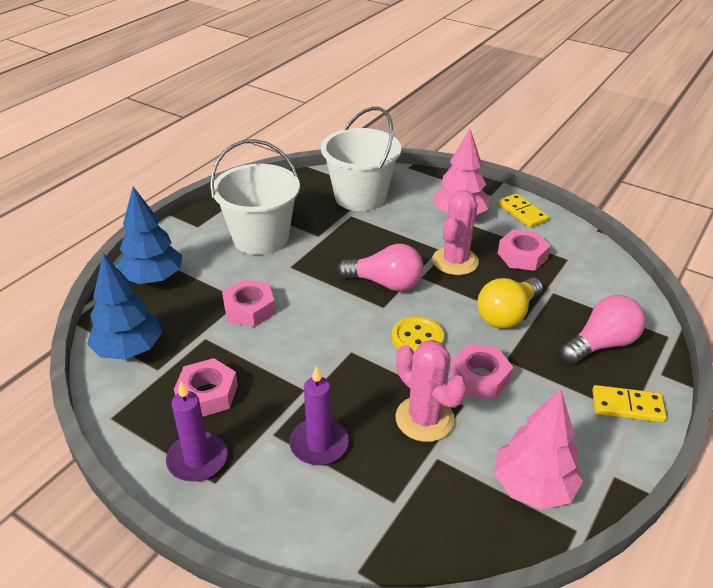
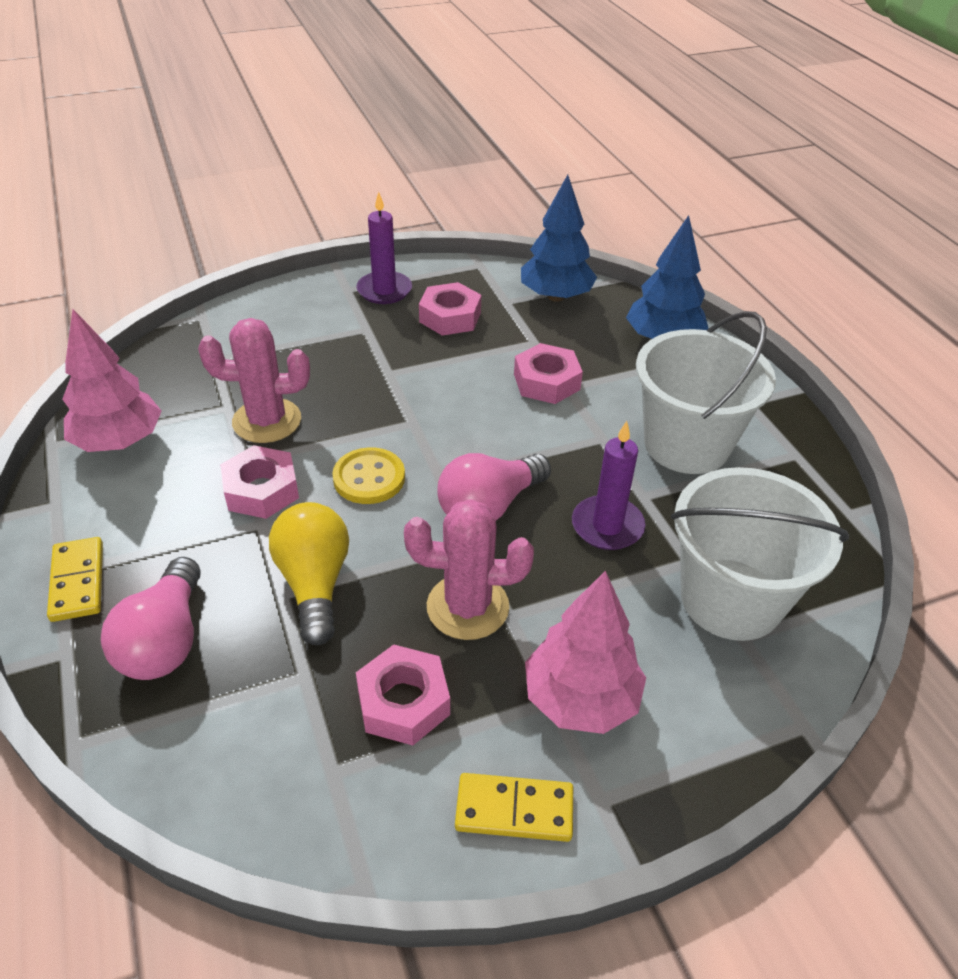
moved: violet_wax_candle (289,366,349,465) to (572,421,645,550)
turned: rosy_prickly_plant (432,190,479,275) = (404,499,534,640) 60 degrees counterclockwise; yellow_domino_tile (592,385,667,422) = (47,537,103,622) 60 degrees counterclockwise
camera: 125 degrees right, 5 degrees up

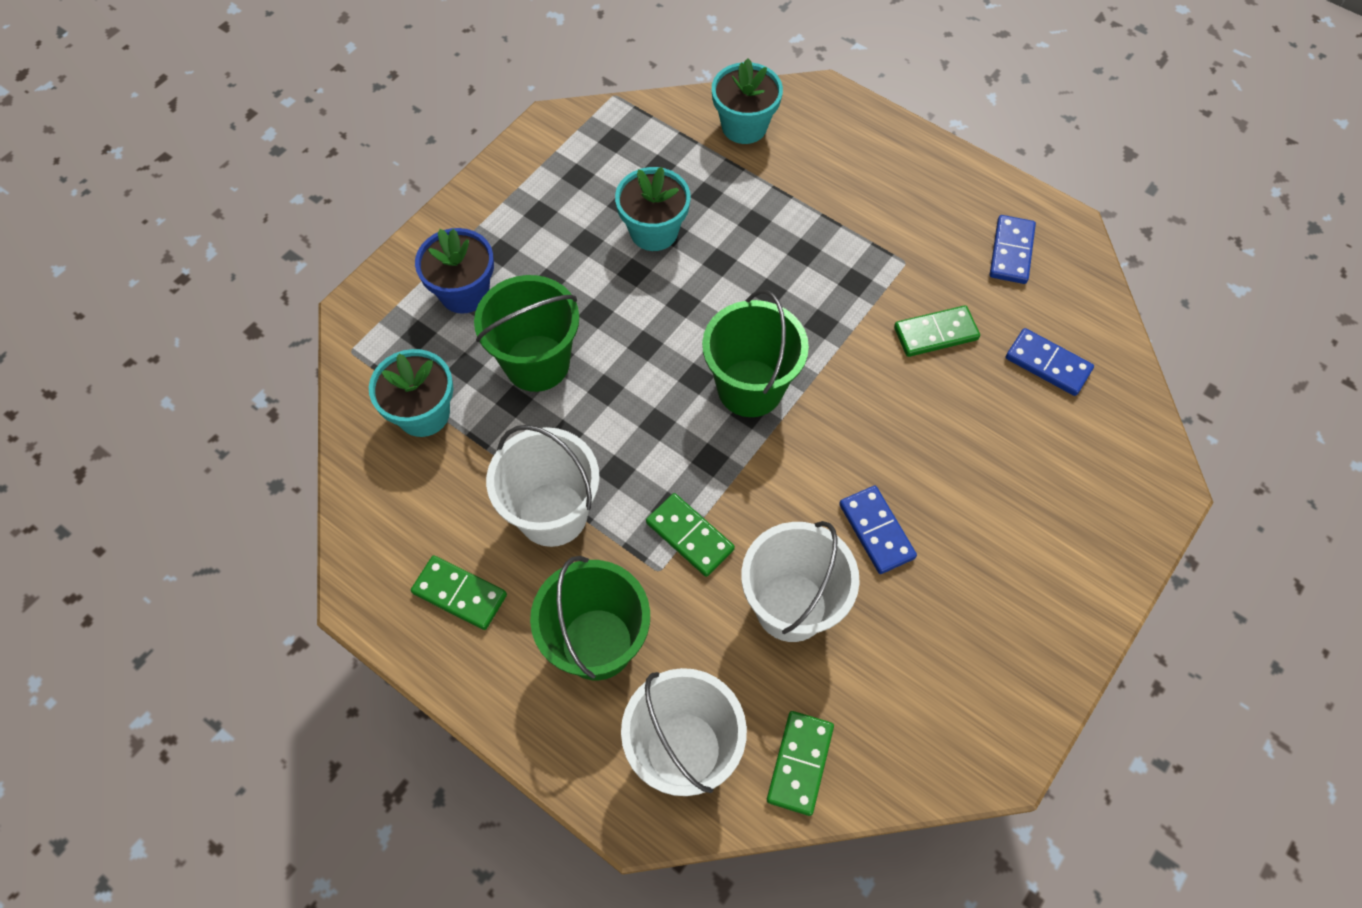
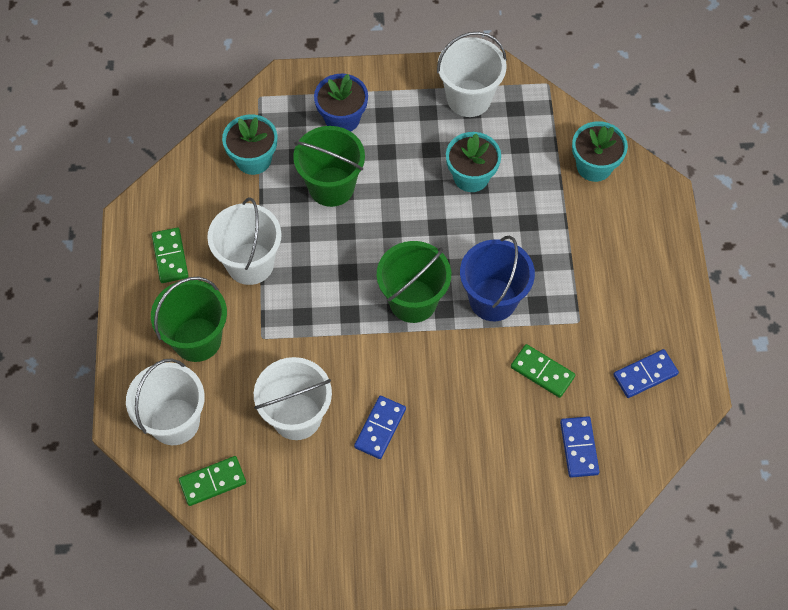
removed: green_domino_tile (646,493,735,577)
added: white_bucket (437,32,507,117); blue_bucket (460,236,535,321)
camera: 50 degrees right, 0 degrees up

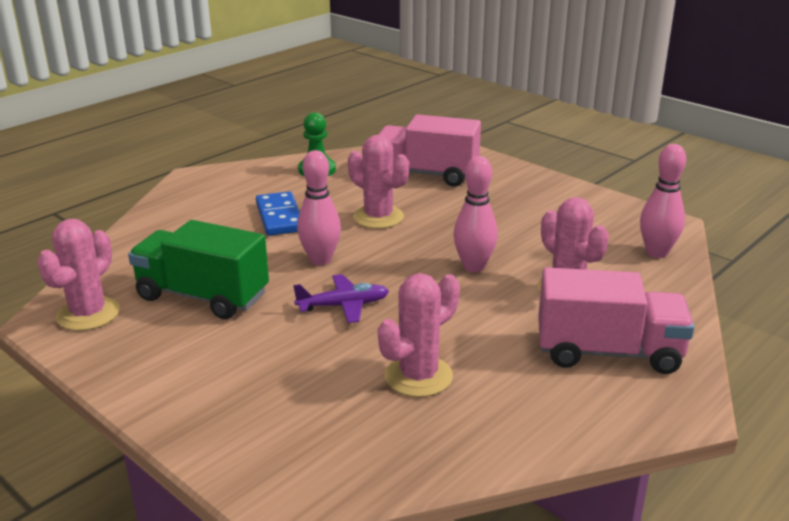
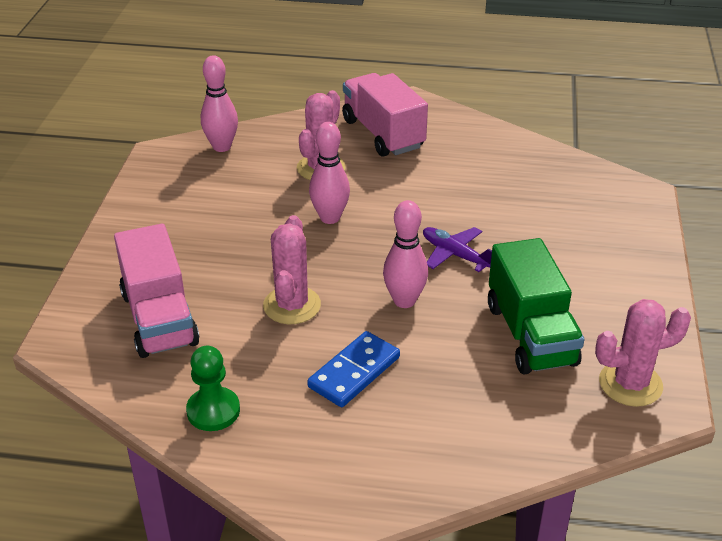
removed: rosy_prickly_plant (378,273,460,397)
camera: 125 degrees left, 10 degrees up

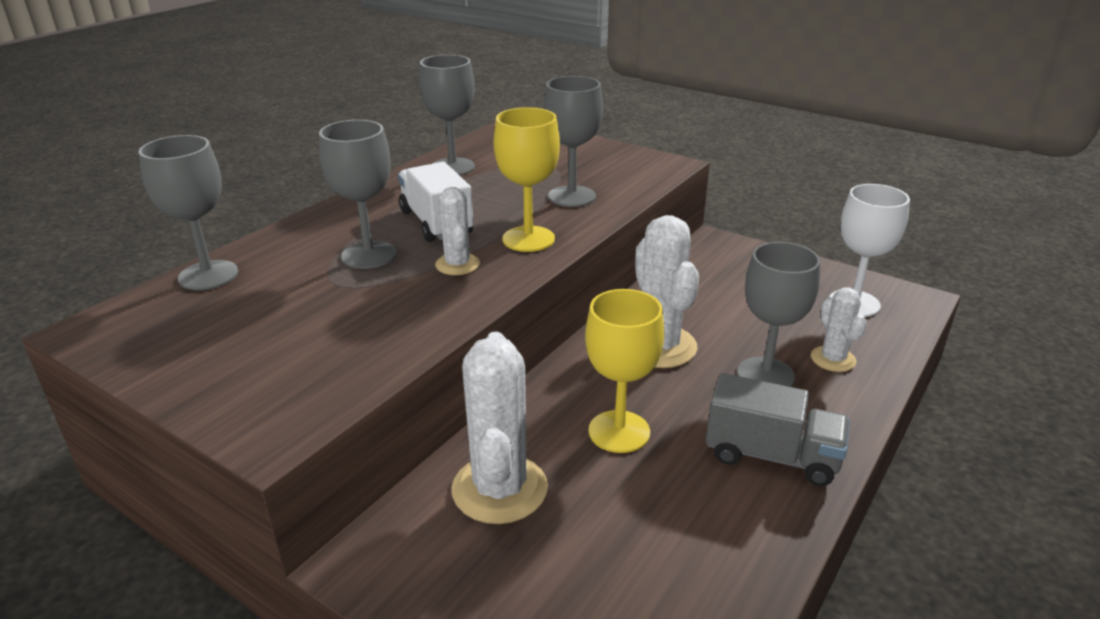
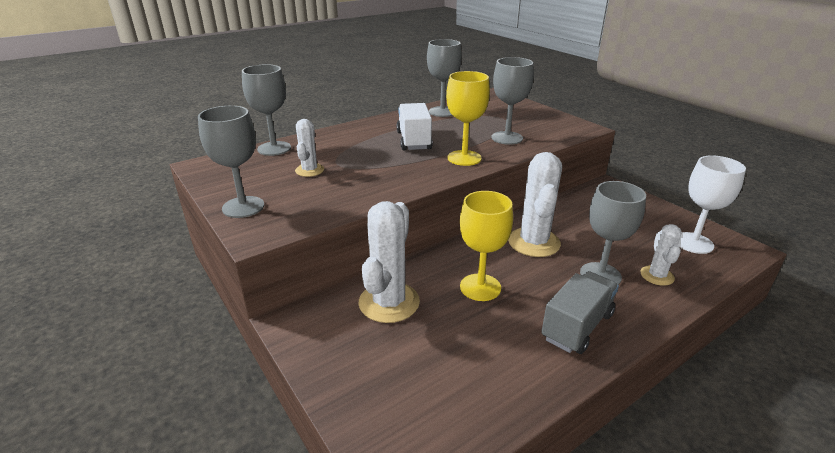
moved: ash-grey_goblet (319,120,396,269) to (198,105,264,218); white_prickly_plant (435,187,480,275) to (295,119,324,177)
turned: ash-grey_lorry (706,373,850,486) = (541,271,619,354) 90 degrees counterclockwise
camera: 20 degrees right, 0 degrees up

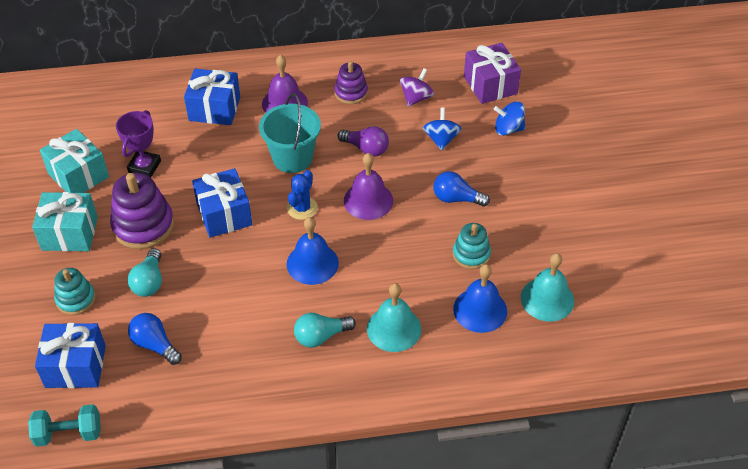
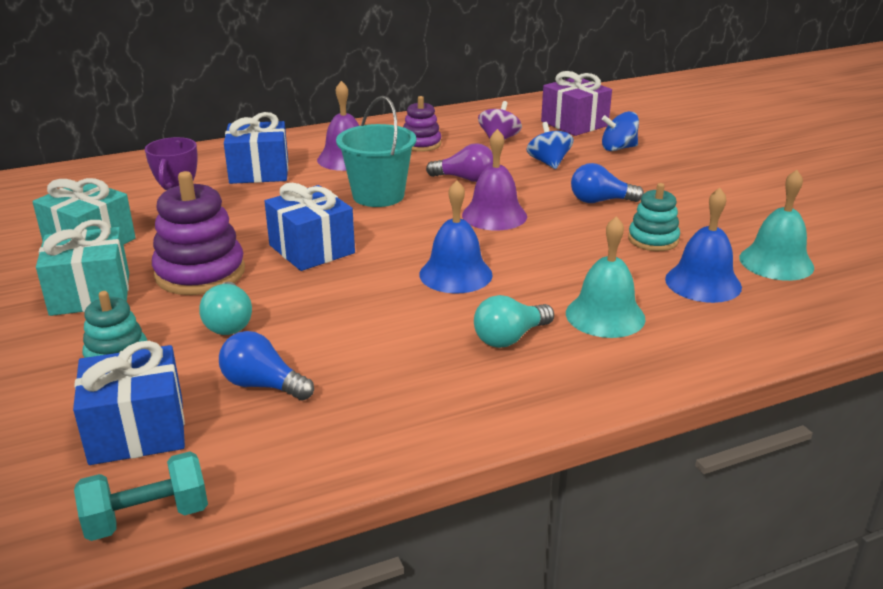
removed: blue_prickly_plant (287,170,318,220)
camera: 15 degrees left, 20 degrees down

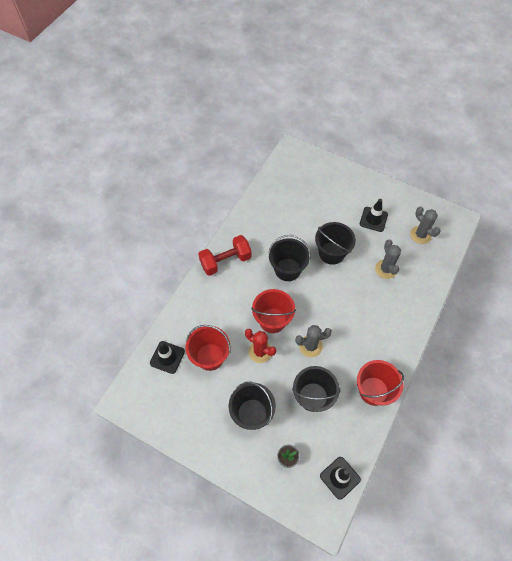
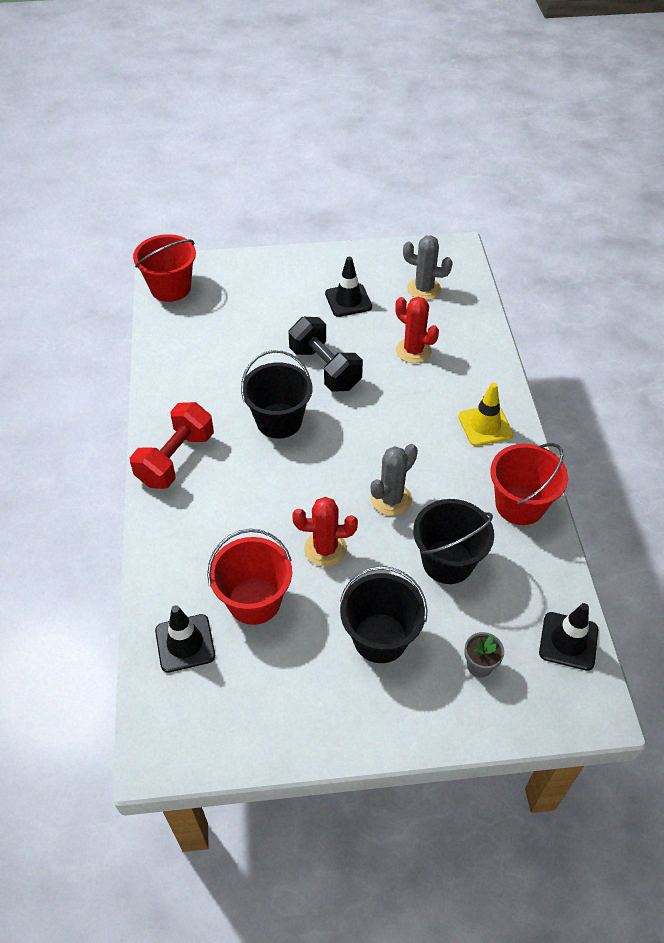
added: yellow_road_cone (458,383,513,446)
moved: red_bucket (251,289,296,333) to (133,234,196,302)
replaced: jet-black_bucket (315,222,356,265) to jet-black_free_weight (289,317,363,392)
recoloured: ash-grey_prickly_plant (375,239,401,279) to red_prickly_plant (395,297,439,363)
camera: 35 degrees left, 10 degrees down

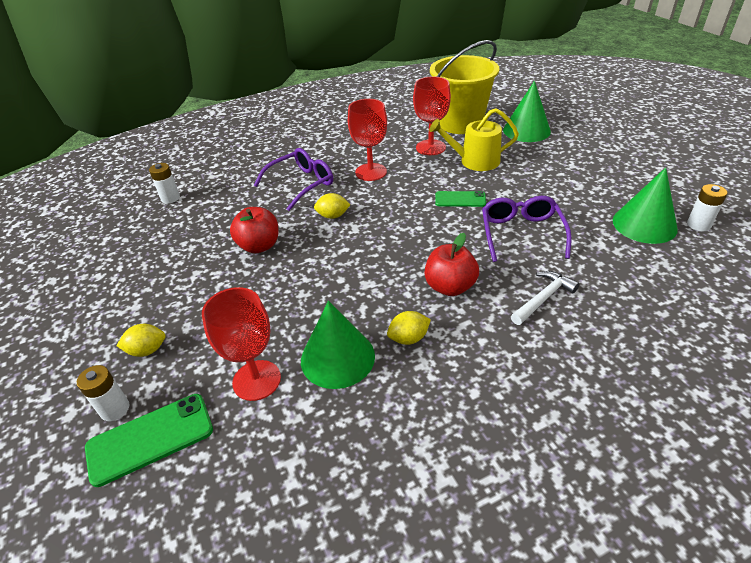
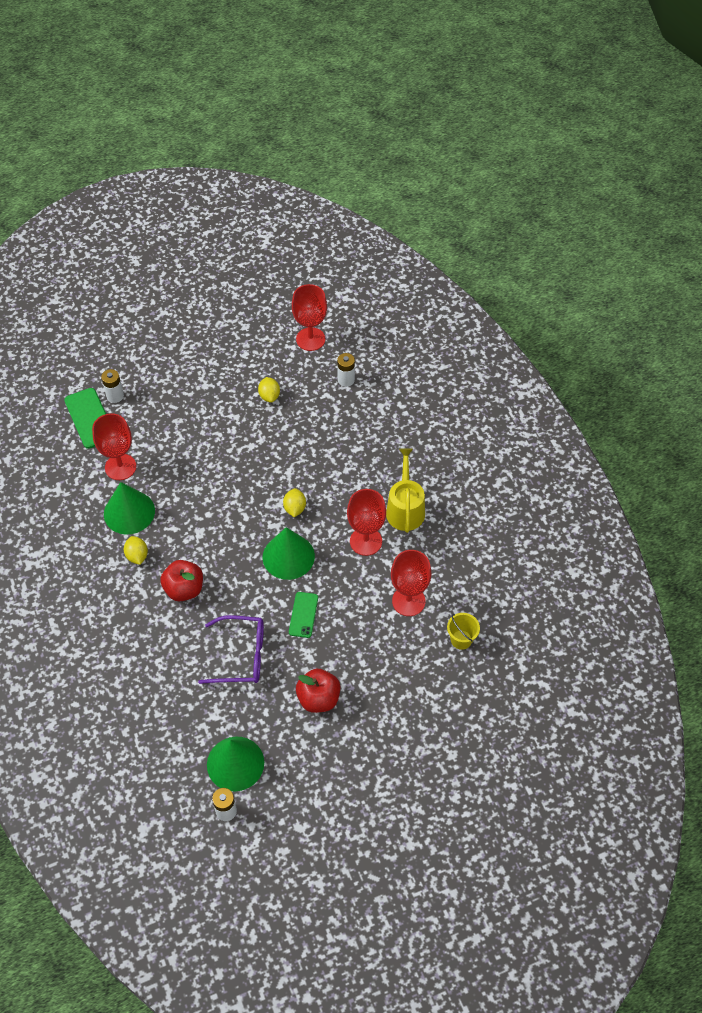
removed: violet_glasses (254,148,333,211); white_carpenter's_hammer (511,271,579,325)
added: red_goblet (292,284,327,351)
moved: green_cone (503,81,551,142) to (263,527,315,580); yellow_watering_can (429,108,519,171) to (386,448,425,533); red_apple_fruit (230,207,278,253) to (296,669,340,713); yellow_lemon (116,324,166,357) to (258,377,280,402)
resized: yellow_bucket (430,40,499,134) = (447,613,480,650) x0.42
camera: 90 degrees right, 15 degrees up

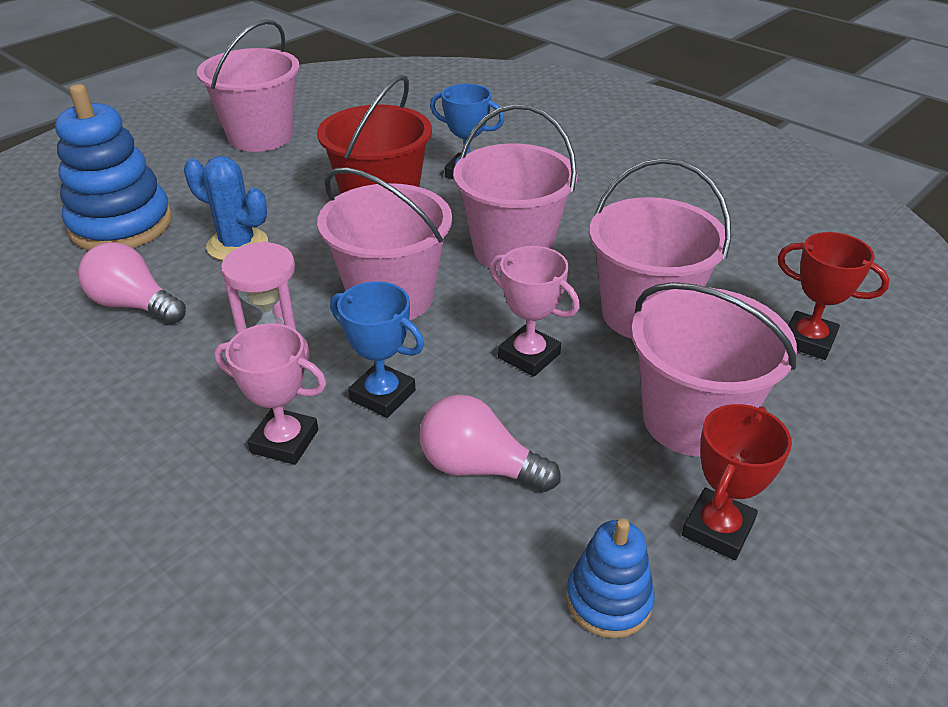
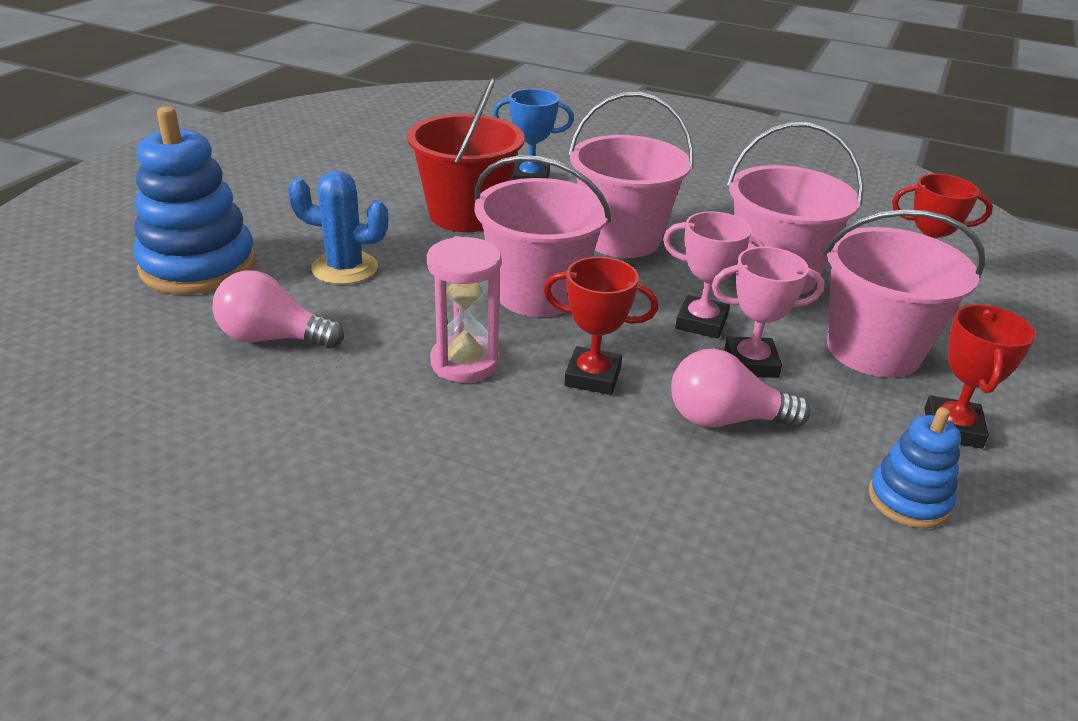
removed: rosy_bucket (197,19,299,152)
moved: rosy_trophy (214,323,327,465) to (711,247,825,378)
recoloured: blue_trophy (330,281,424,418) to red_trophy (543,257,658,395)
camera: 20 degrees left, 5 degrees down

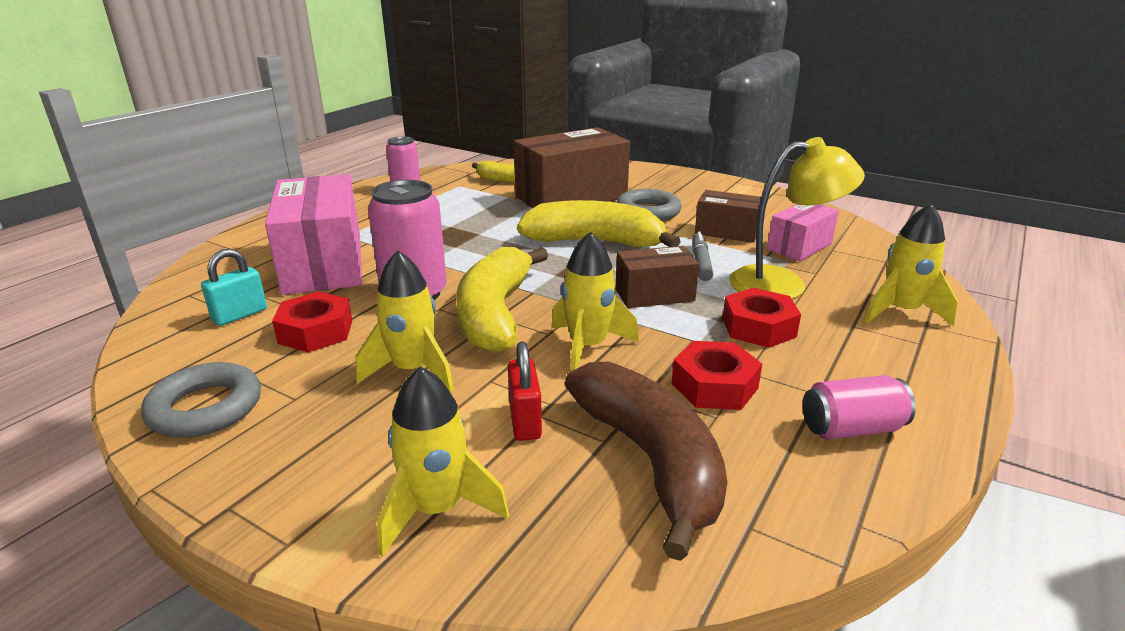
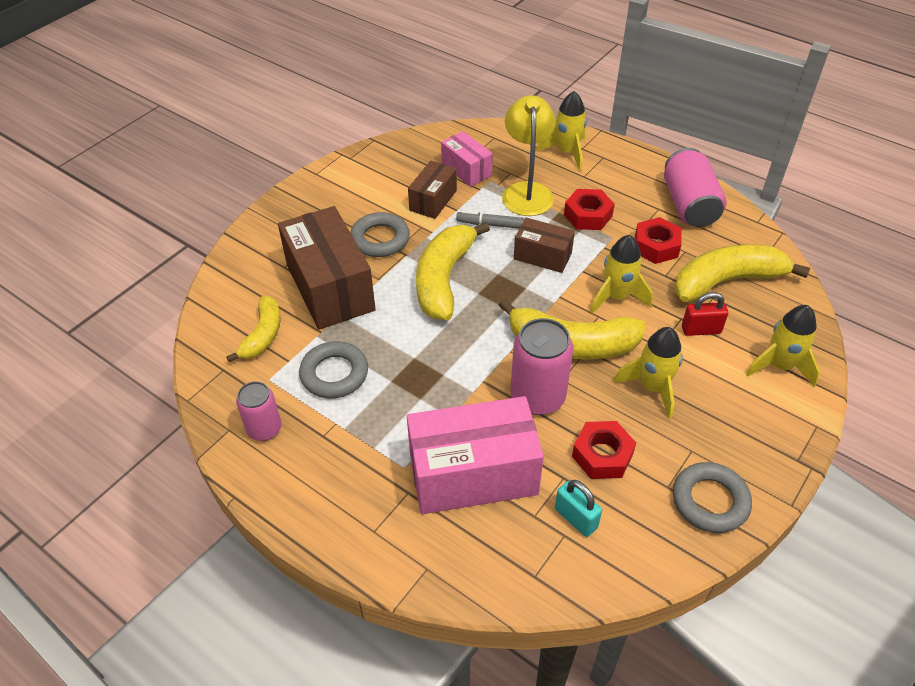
added: ash-grey_torus (299,341,368,398)
recoloured: dark_brown_banana (565,361,727,561) to yellow_banana (675,244,810,302)
turned: dark_brown_box (616,246,699,308) = (514,218,575,273) 60 degrees counterclockwise
resized: rosy_can (803,375,916,439) = (664,148,727,227) x1.61
camera: 85 degrees left, 20 degrees up

